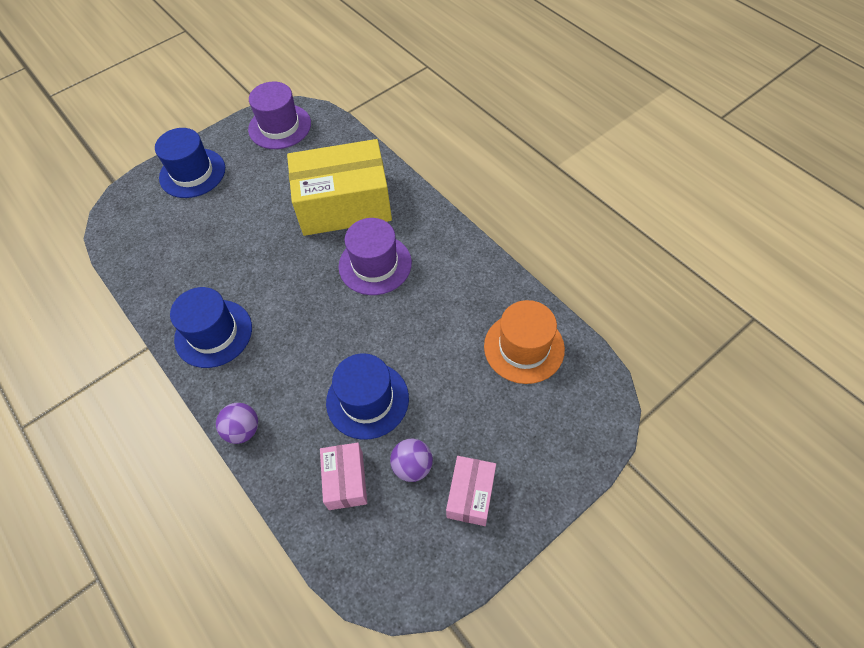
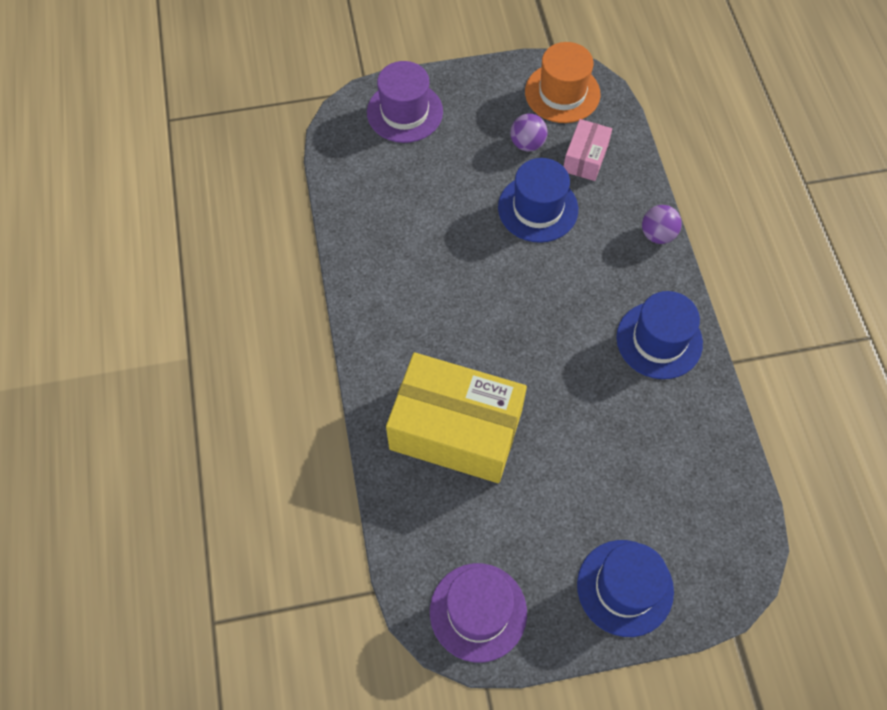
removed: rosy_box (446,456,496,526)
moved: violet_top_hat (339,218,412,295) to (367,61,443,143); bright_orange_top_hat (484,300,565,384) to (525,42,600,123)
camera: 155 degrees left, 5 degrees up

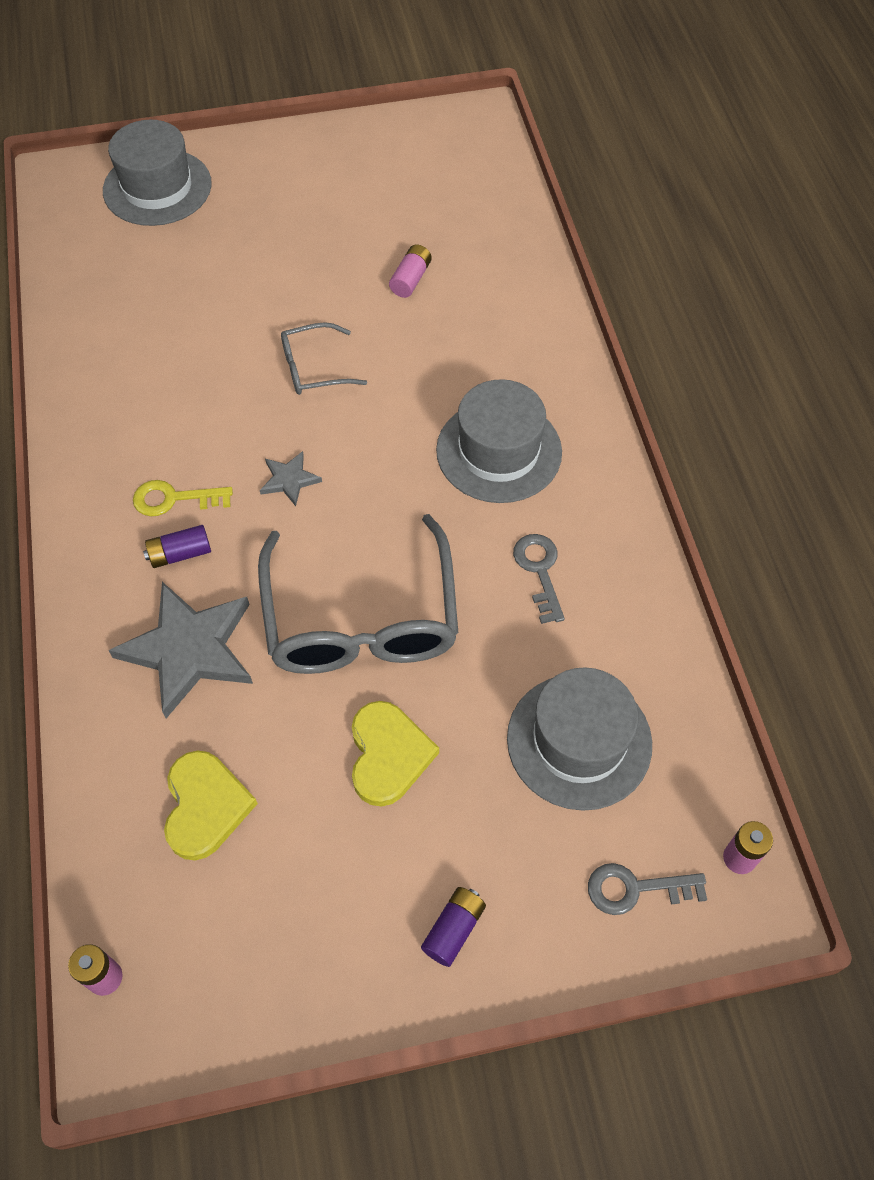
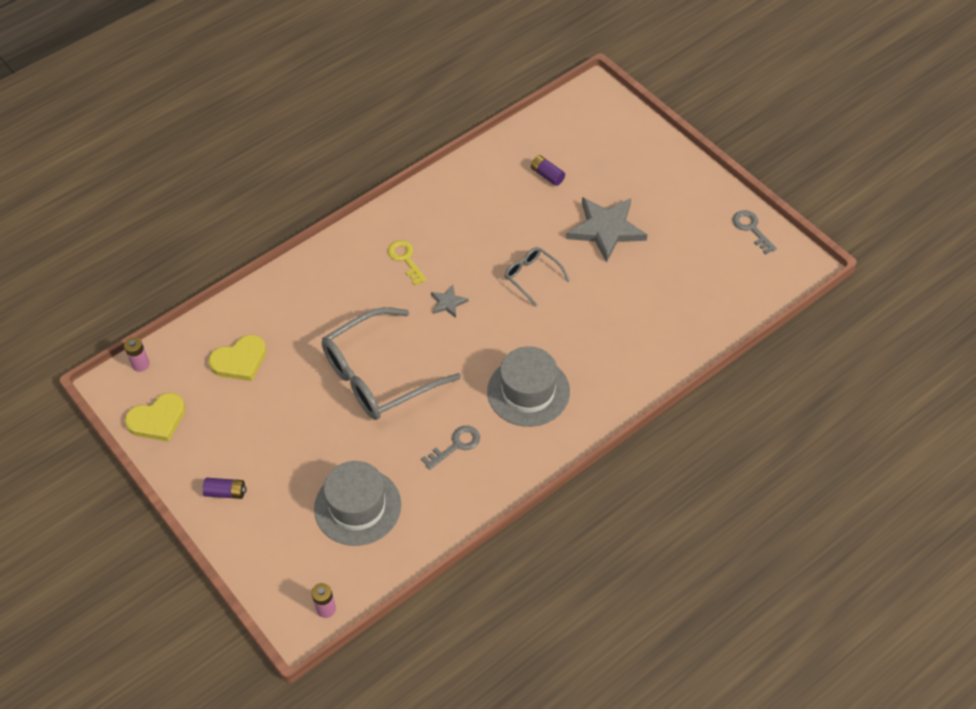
removed: ash-grey_top_hat (103,120,212,226); rosy_AA_battery (389,244,432,298)
moved: violet_AA_battery (143,525,211,568) to (531,155,565,186); ash-grey_star (108,582,253,718) to (566,197,647,263); yellow_heart_shape (352,701,439,807) to (125,393,185,442); ash-grey_latchkey (588,863,707,915) to (733,210,777,255)
camera: 65 degrees right, 5 degrees down

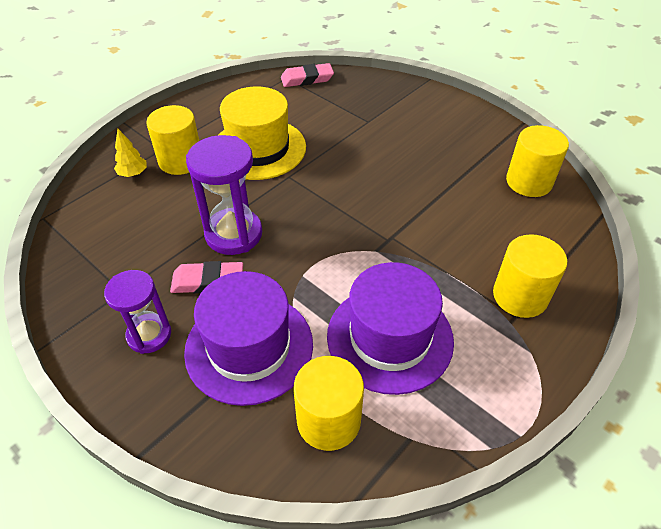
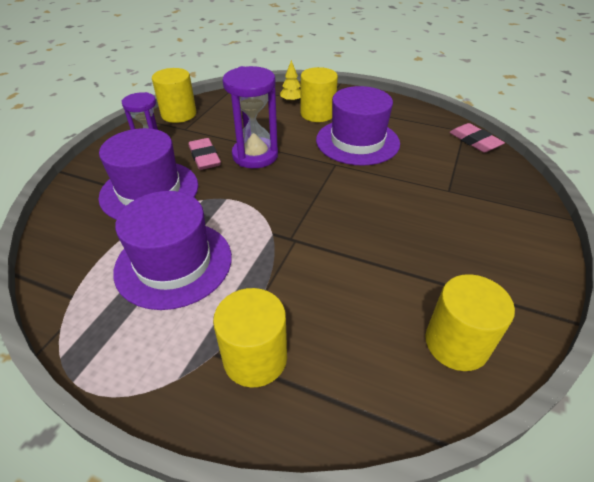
moved: yellow_solid_cylinder (294,356,364,451) to (152,68,196,123)
recoloured: yellow_top_hat (219,86,306,180) to violet_top_hat (316,86,400,166)
camera: 70 degrees right, 5 degrees down

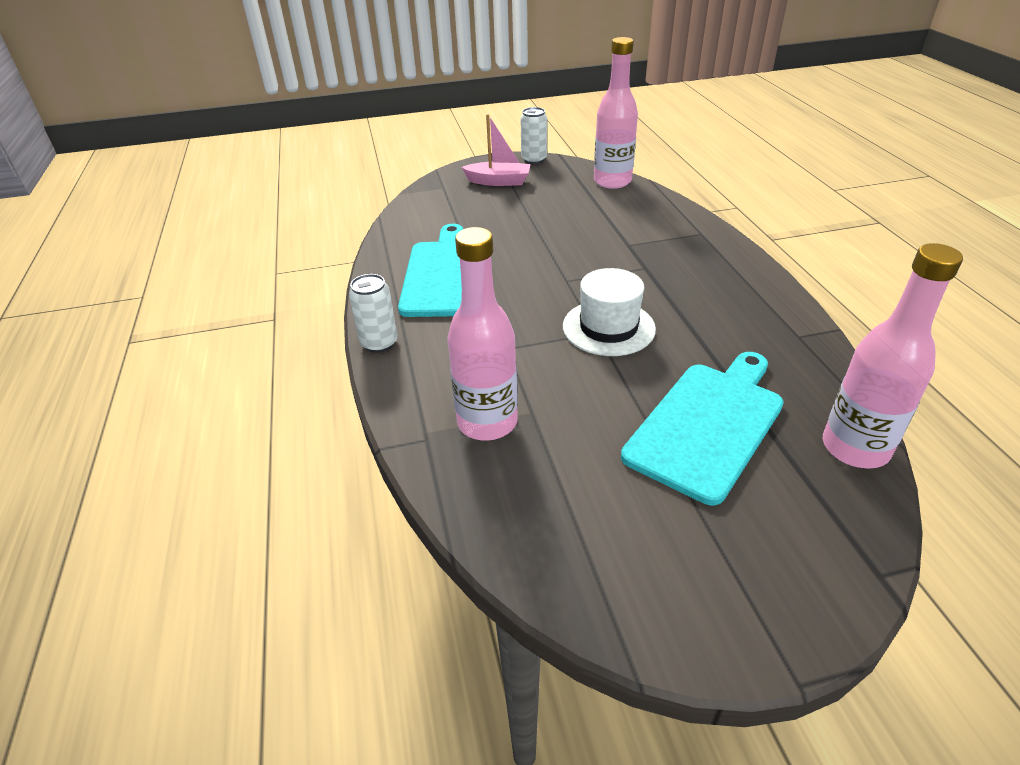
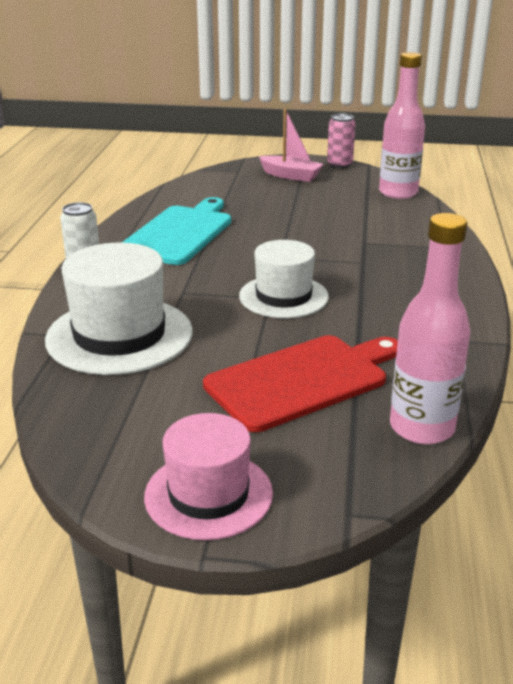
added: rosy_top_hat (144,413,273,540)
replaced: rosy_bottle (447,227,518,441) to white_top_hat (45,243,193,375)
recoloured: white_can (520,107,547,164) to rosy_can (327,114,355,168); teal_bread_board (621,352,784,505) to red_bread_board (203,335,398,432)
camera: 20 degrees right, 10 degrees down

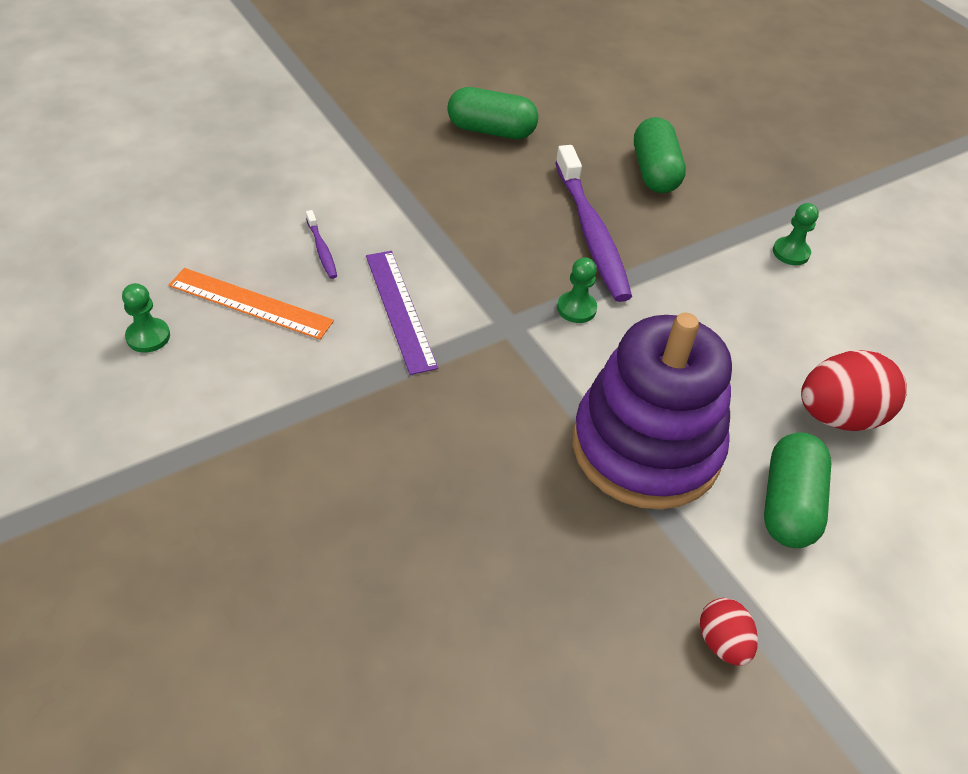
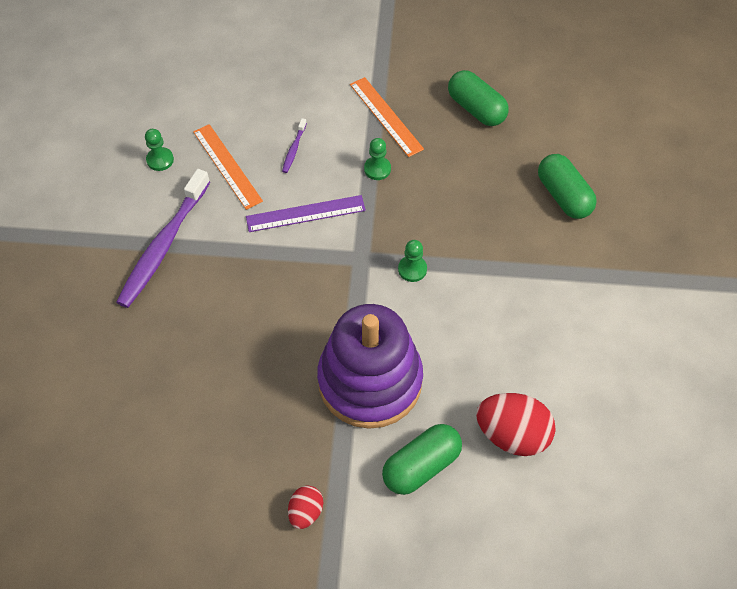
added: bright_orange_straightedge (350,77,424,157)
moved: violet_toothbrush (555,145,632,302) to (116,169,210,308); green_chess_pawn (773,203,819,265) to (364,138,391,180)
turned: green_pill (634,117,686,193) = (538,154,597,219) 60 degrees counterclockwise; violet_straightedge (366,251,438,375) = (246,195,366,232) 60 degrees clockwise
camera: 40 degrees right, 10 degrees up

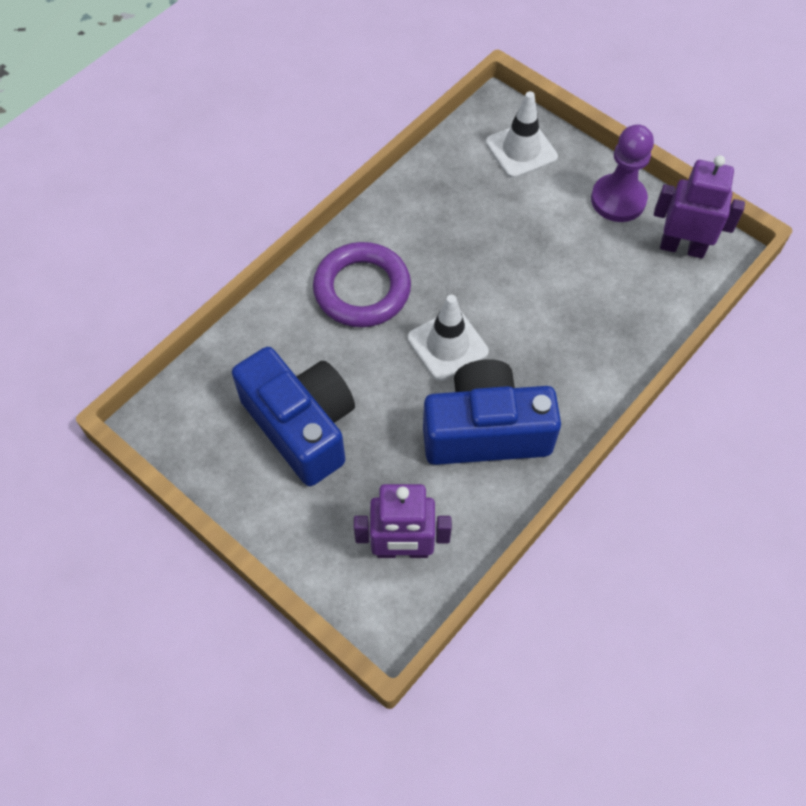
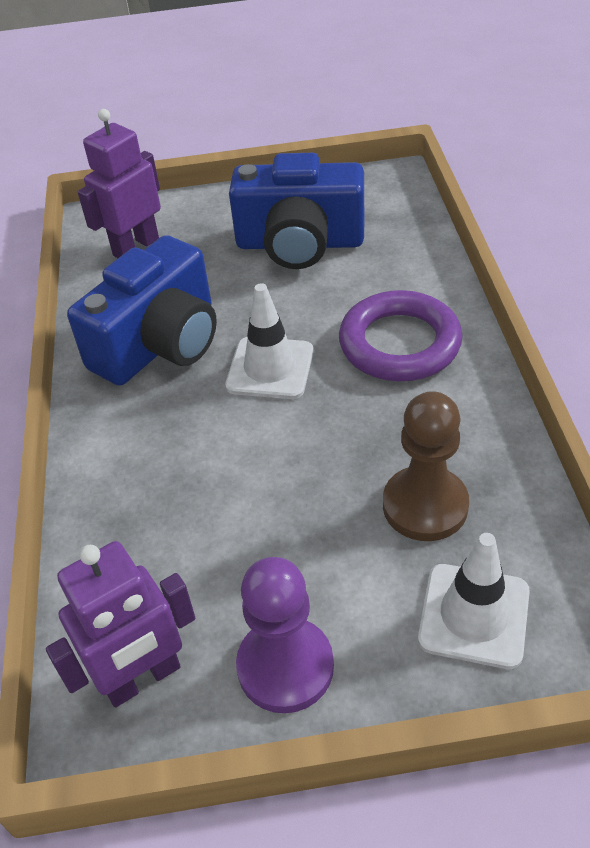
added: dark_brown_chess_pawn (383,391,469,541)
camera: 135 degrees right, 15 degrees down

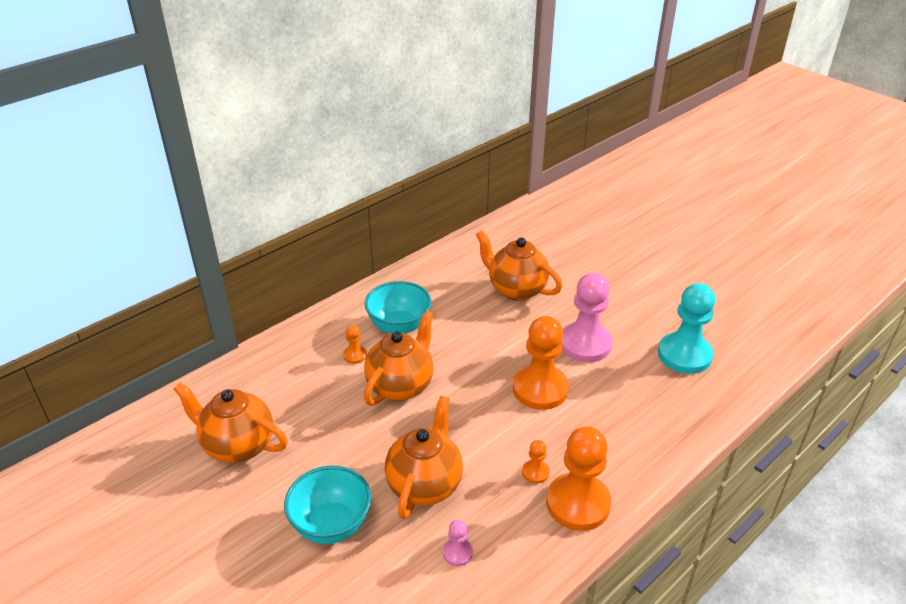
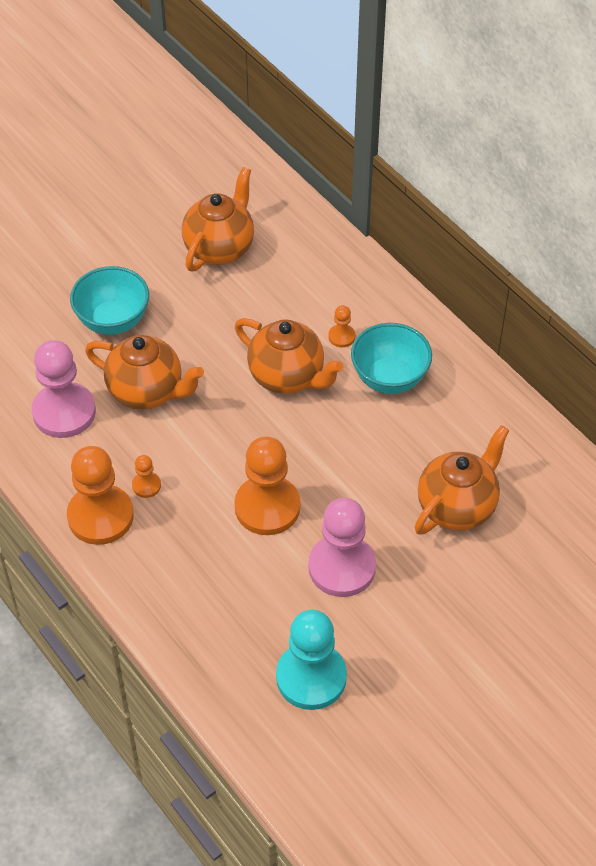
resized: rosy_chess_pawn (443,520,473,566) = (31,340,96,438) x2.25
camera: 95 degrees right, 15 degrees up

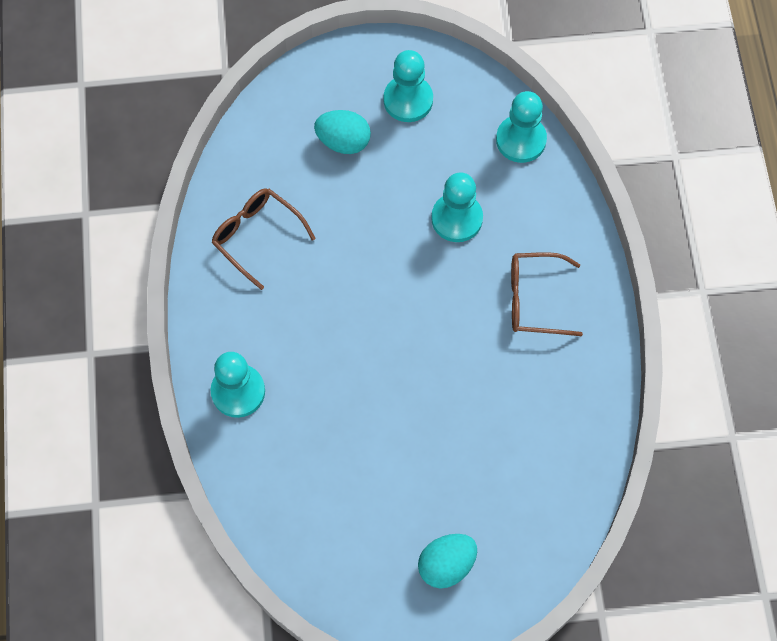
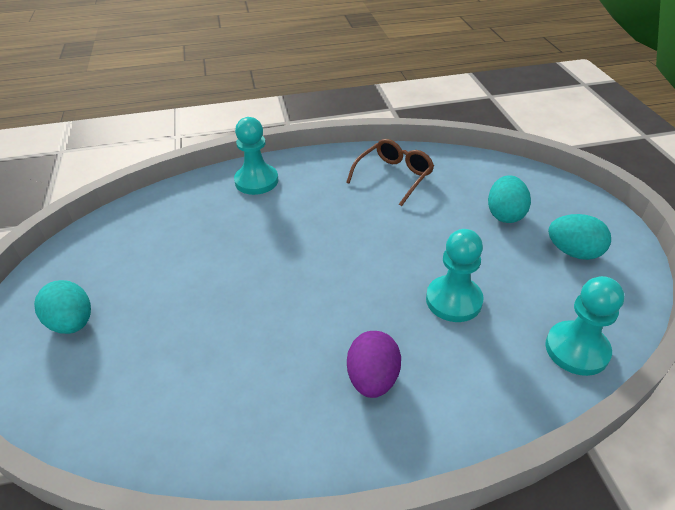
replaced: teal_chess_pawn (384,50,433,122) to teal_egg_shape (548,214,611,260); dark_brown_glasses (511,252,583,336) to violet_egg_shape (347,331,401,398)
camera: 85 degrees right, 25 degrees down

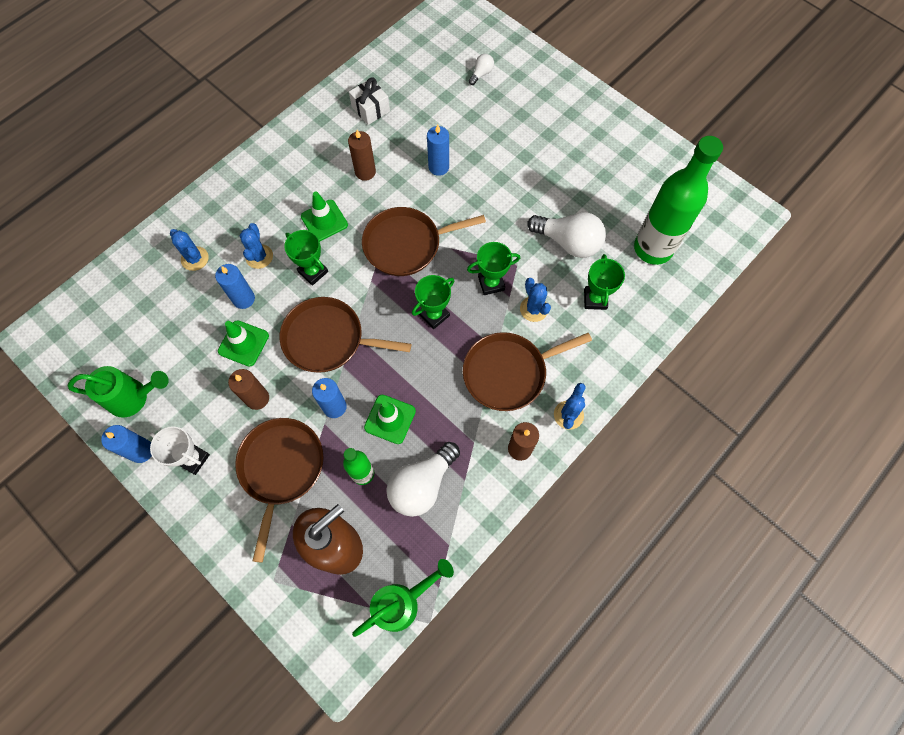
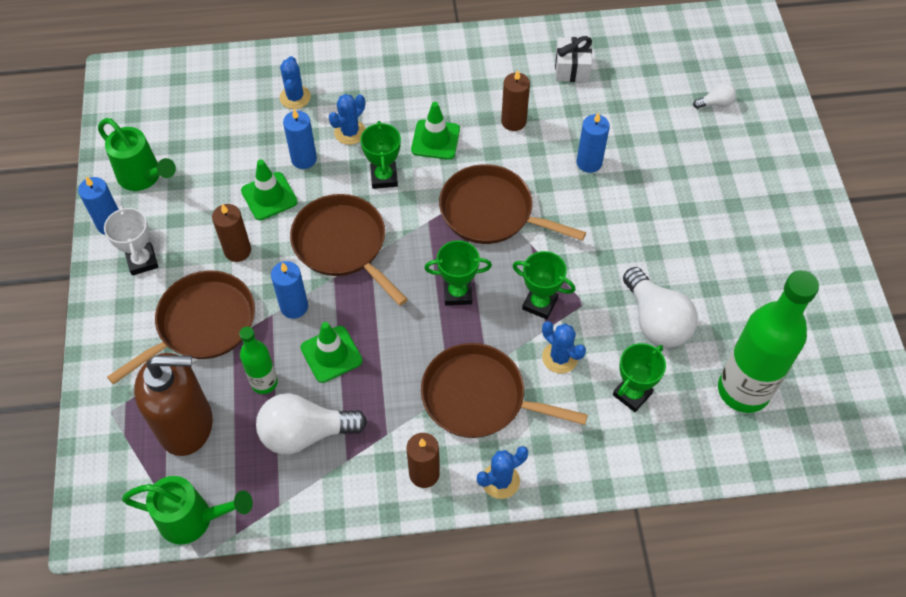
turned: blue_prickly_plant (520,278,551,322) = (542,321,586,374) 60 degrees counterclockwise
camera: 40 degrees right, 10 degrees down

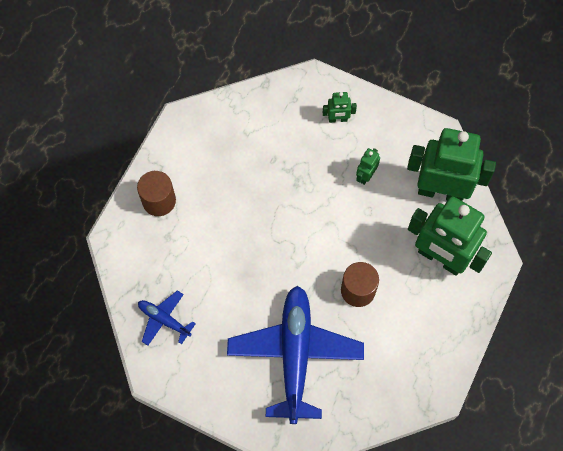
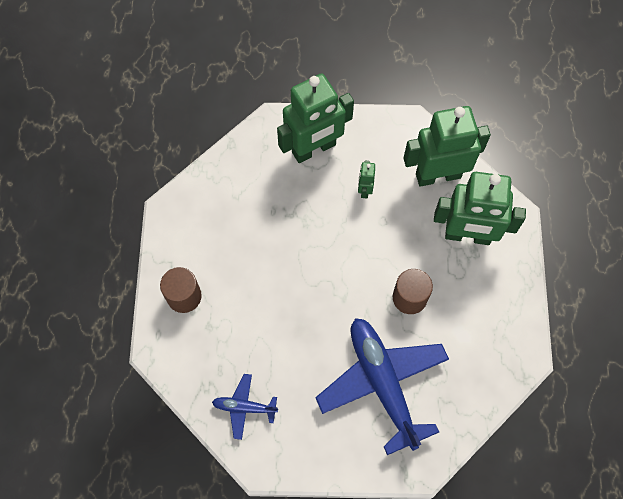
resized: green_robot_figure (323,92,357,123) = (277,73,354,163) x2.34
camera: 25 degrees left, 0 degrees up

